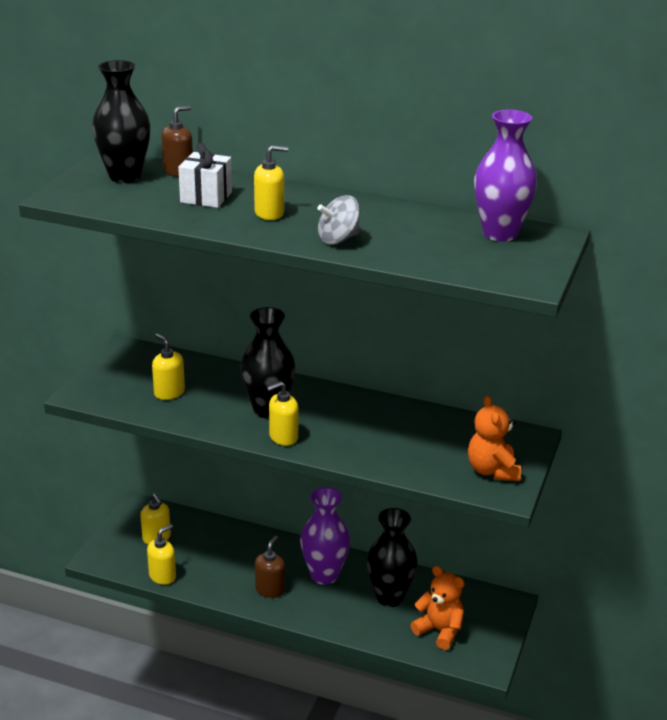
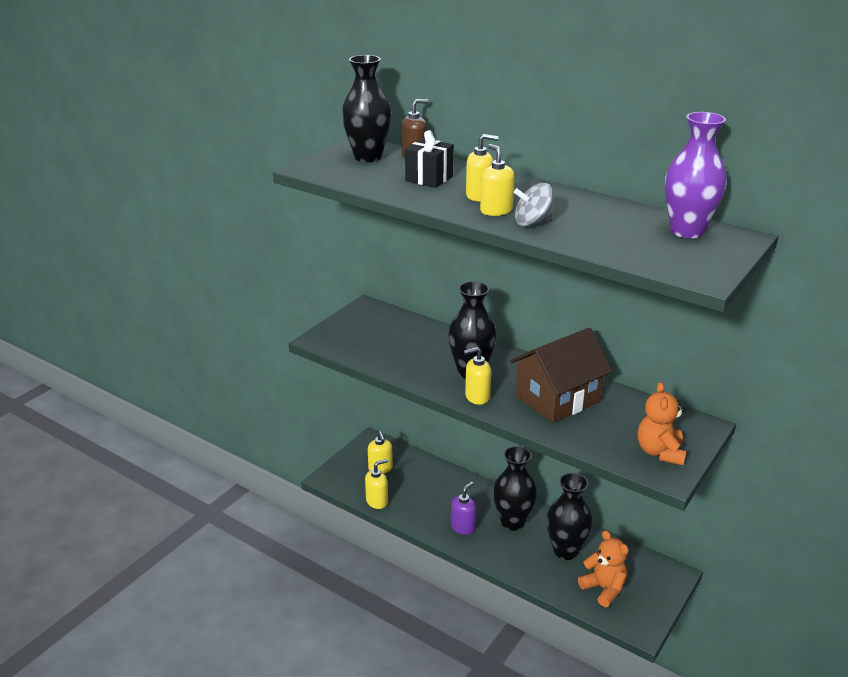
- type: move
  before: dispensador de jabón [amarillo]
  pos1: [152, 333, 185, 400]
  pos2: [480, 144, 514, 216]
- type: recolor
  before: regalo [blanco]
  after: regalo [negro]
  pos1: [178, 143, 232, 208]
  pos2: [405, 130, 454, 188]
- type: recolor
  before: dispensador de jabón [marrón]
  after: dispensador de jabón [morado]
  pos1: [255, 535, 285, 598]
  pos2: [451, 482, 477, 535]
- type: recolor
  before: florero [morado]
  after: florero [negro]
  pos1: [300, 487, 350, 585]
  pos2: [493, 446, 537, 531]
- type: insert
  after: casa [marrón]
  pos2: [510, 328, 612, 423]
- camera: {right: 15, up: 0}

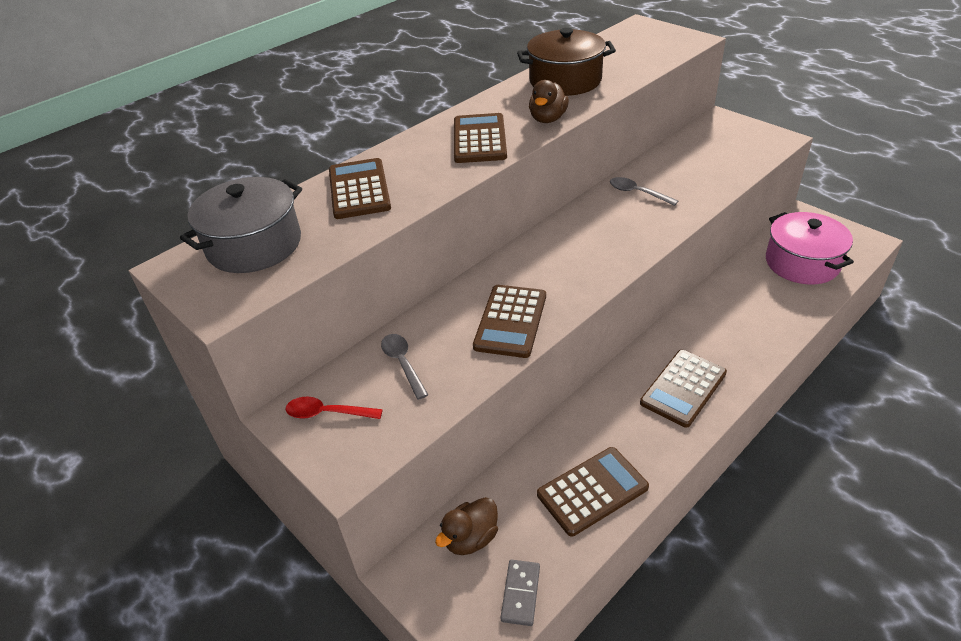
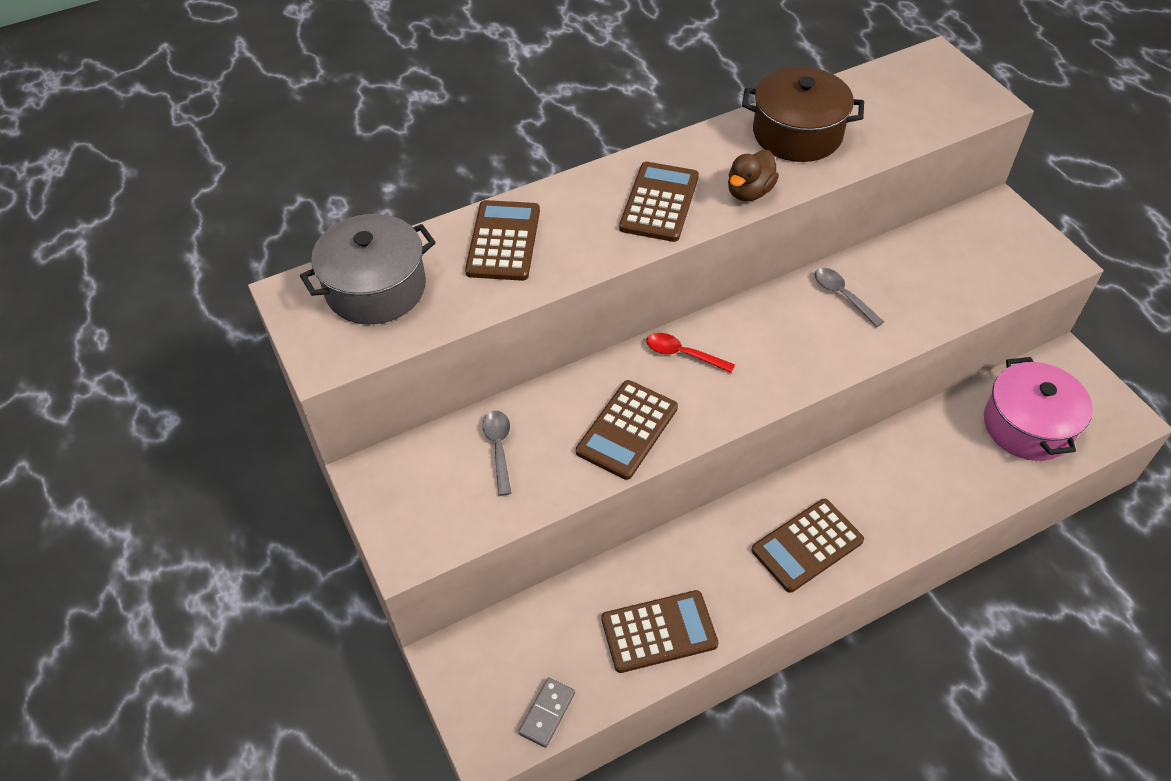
- type: move
  before: cuchara [rojo]
  pos1: [285, 397, 383, 419]
  pos2: [646, 333, 735, 373]
- type: delete
  before: pato [marrón]
  pos1: [435, 497, 498, 555]
- camera: {right: 15, up: 10}

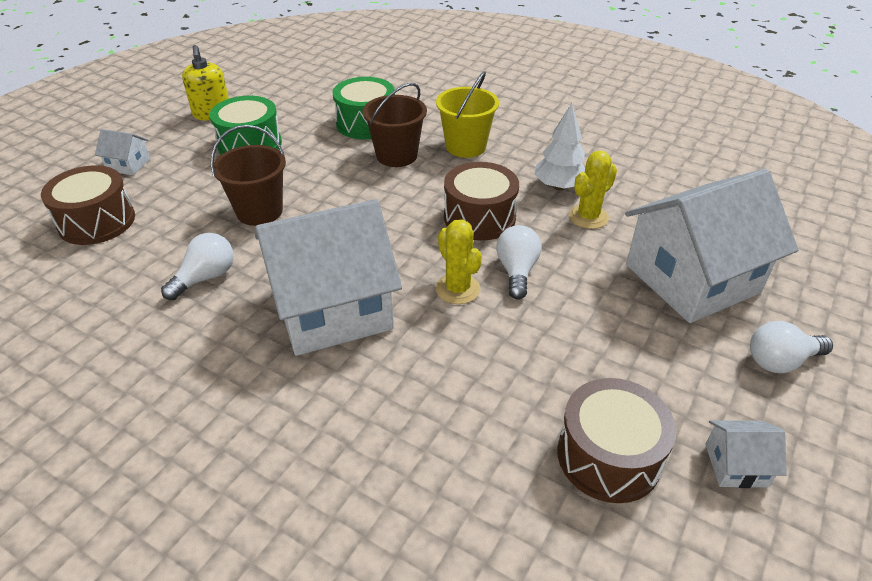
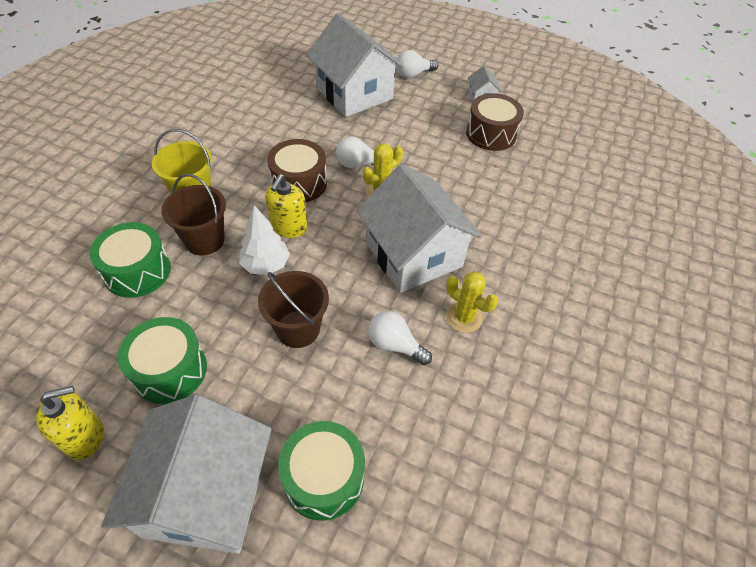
- type: recolor
  before: tambor [marrón]
  after: tambor [verde]
  pos1: [41, 165, 135, 245]
  pos2: [278, 421, 365, 521]
- type: resize
  before: casa [blanco]
  pos1: [95, 129, 150, 175]
  pos2: [101, 394, 272, 554]
  scale: 2.47
- type: move
  before: árbol [blanco]
  pos1: [534, 103, 585, 190]
  pos2: [239, 205, 290, 275]
- type: move
  before: cactus [amarillo]
  pos1: [569, 151, 617, 229]
  pos2: [446, 271, 498, 333]
- type: rotate
  before: bombilla [blanco]
  pos1: [750, 321, 833, 373]
  pos2: [396, 50, 438, 78]
  turn: 90
- type: insert
  after: dispensador de jabón [amarillo]
  pos2: [265, 174, 308, 238]
- camera: {right: -100, up: 10}

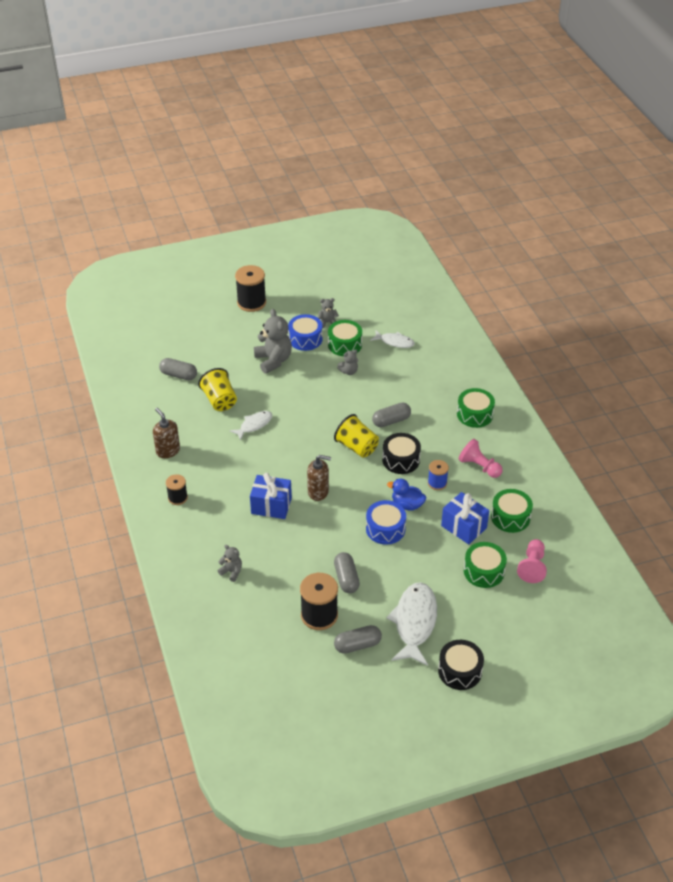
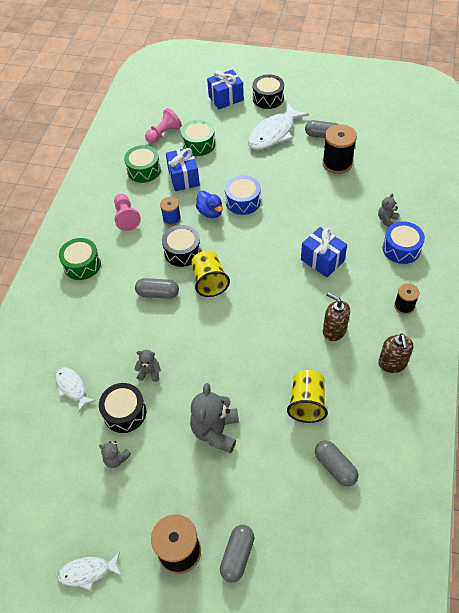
- type: rotate
  before: osito [gris]
  pos1: [217, 545, 242, 582]
  pos2: [378, 193, 399, 227]
  turn: 60
- type: move
  before: pez [blanco]
  pos1: [230, 411, 272, 440]
  pos2: [57, 552, 122, 591]
- type: move
  before: tambor [azul]
  pos1: [288, 314, 323, 351]
  pos2: [383, 221, 425, 264]
- type: move
  before: dispensador de jabón [marrón]
  pos1: [307, 455, 331, 501]
  pos2: [323, 292, 350, 341]
- type: recolor
  before: tambor [verde]
  after: tambor [negro]
  pos1: [328, 320, 362, 356]
  pos2: [99, 383, 146, 433]
- type: move
  before: cápsula [gris]
  pos1: [334, 552, 360, 593]
  pos2: [220, 525, 254, 583]
- type: insert
  after: regalo [azul]
  pos2: [207, 69, 244, 109]
- camera: {right: -145, up: 10}

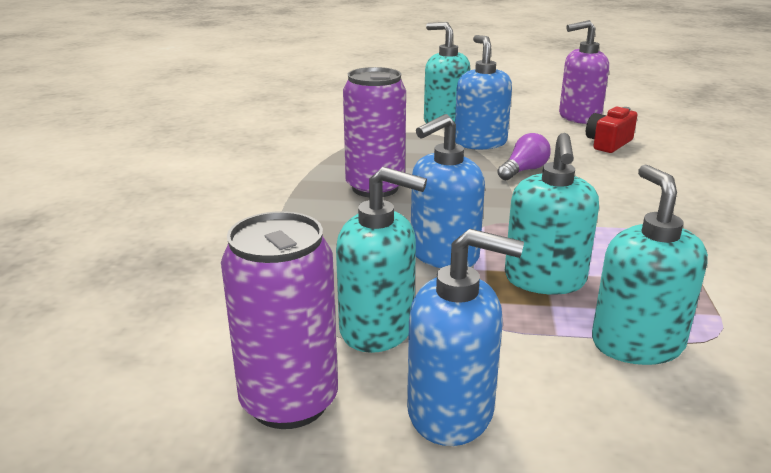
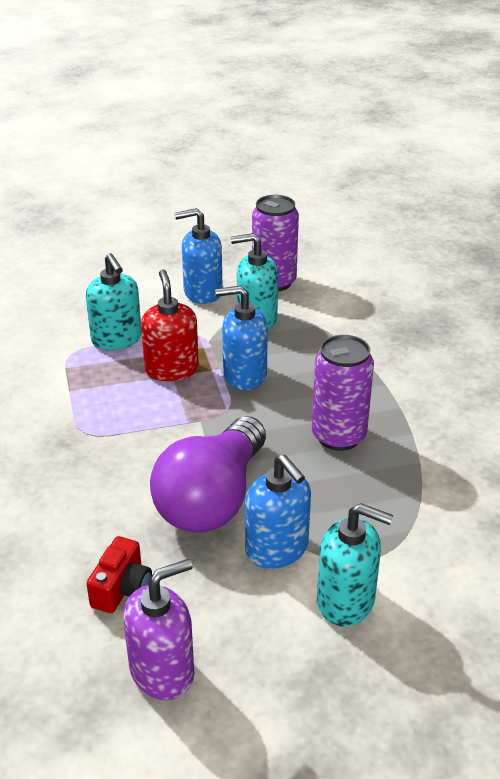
- type: rotate
  before: dispensador de jabón [azul]
  pos1: [411, 114, 485, 268]
  pos2: [215, 285, 268, 390]
  turn: -120
- type: resize
  before: bombilla [morado]
  pos1: [497, 133, 551, 180]
  pos2: [150, 416, 266, 533]
  scale: 2.38
- type: recolor
  before: dispensador de jabón [turquesa]
  after: dispensador de jabón [rojo]
  pos1: [505, 133, 599, 295]
  pos2: [141, 269, 199, 381]
- camera: {right: 160, up: 10}

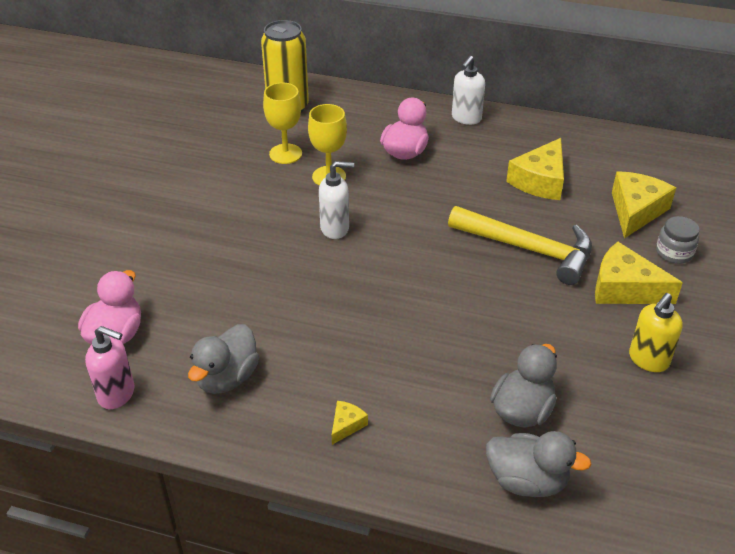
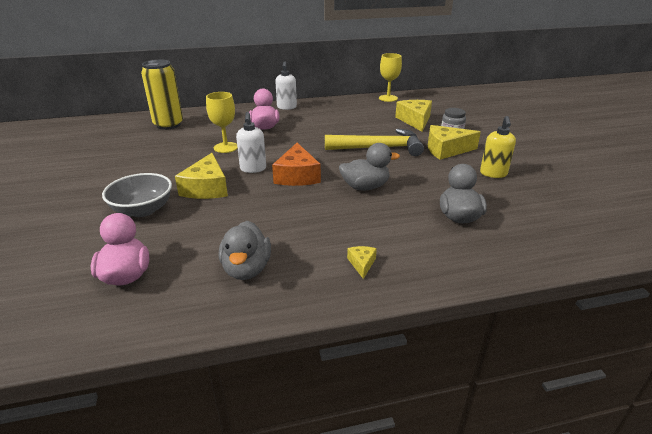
- type: delete
  before: dispensador de jabón [rosa]
  pos1: [85, 326, 135, 409]
- type: move
  before: copa [amarillo]
  pos1: [263, 83, 302, 164]
  pos2: [379, 53, 402, 102]
- type: rotate
  before: dispensador de jabón [blanco]
  pos1: [319, 161, 354, 239]
  pos2: [236, 112, 266, 173]
  turn: 120
- type: move
  before: pato [gris]
  pos1: [486, 431, 592, 497]
  pos2: [339, 143, 400, 190]
- type: move
  before: queso [amarillo]
  pos1: [506, 138, 564, 200]
  pos2: [175, 153, 228, 199]
- type: insert
  after: cuenco [gris]
  pos2: [102, 173, 172, 217]
- type: insert
  after: queso [naranja]
  pos2: [272, 143, 321, 186]
- camera: {right: -30, up: -10}

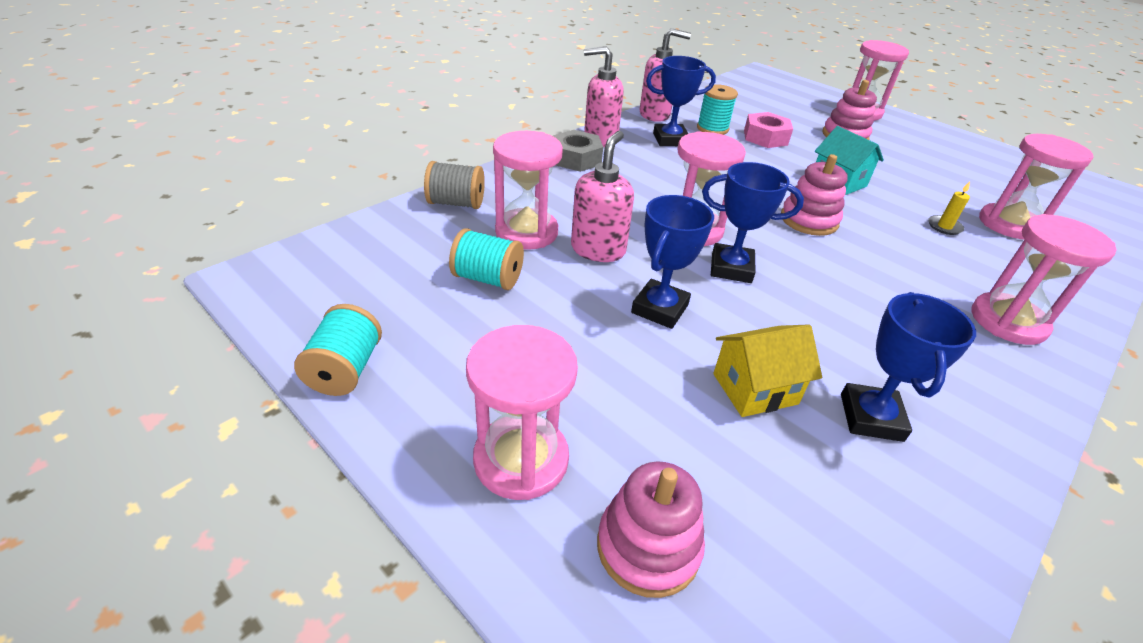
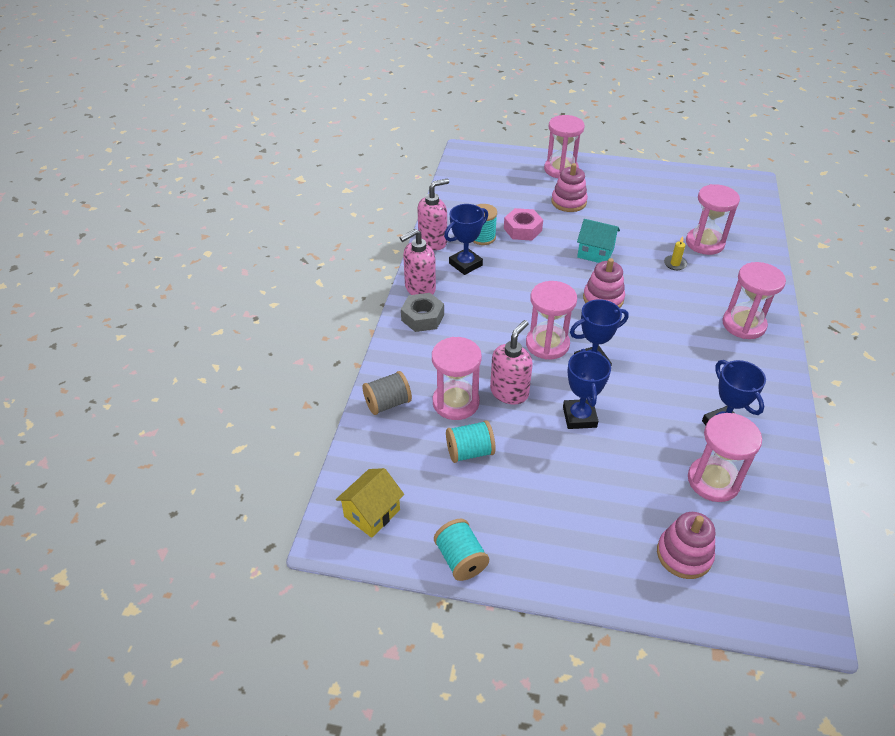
- type: move
  before: reloj de arena [rosa]
  pos1: [466, 325, 578, 500]
  pos2: [688, 413, 762, 502]
- type: rotate
  before: dispensador de jabón [rosa]
  pos1: [571, 131, 634, 262]
  pos2: [490, 320, 533, 405]
  turn: 45
- type: move
  before: casa [amarillo]
  pos1: [713, 324, 822, 417]
  pos2: [336, 468, 404, 538]
- camera: {right: -30, up: 5}

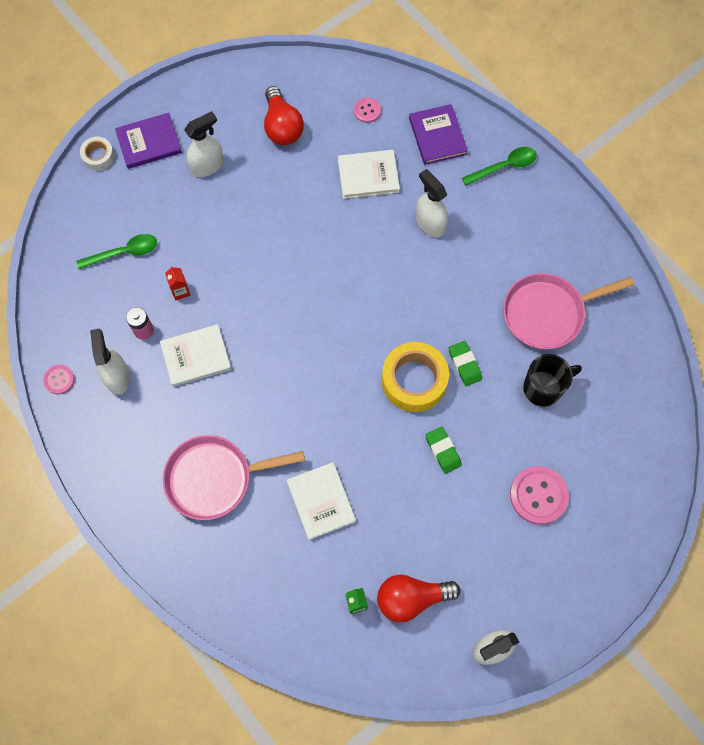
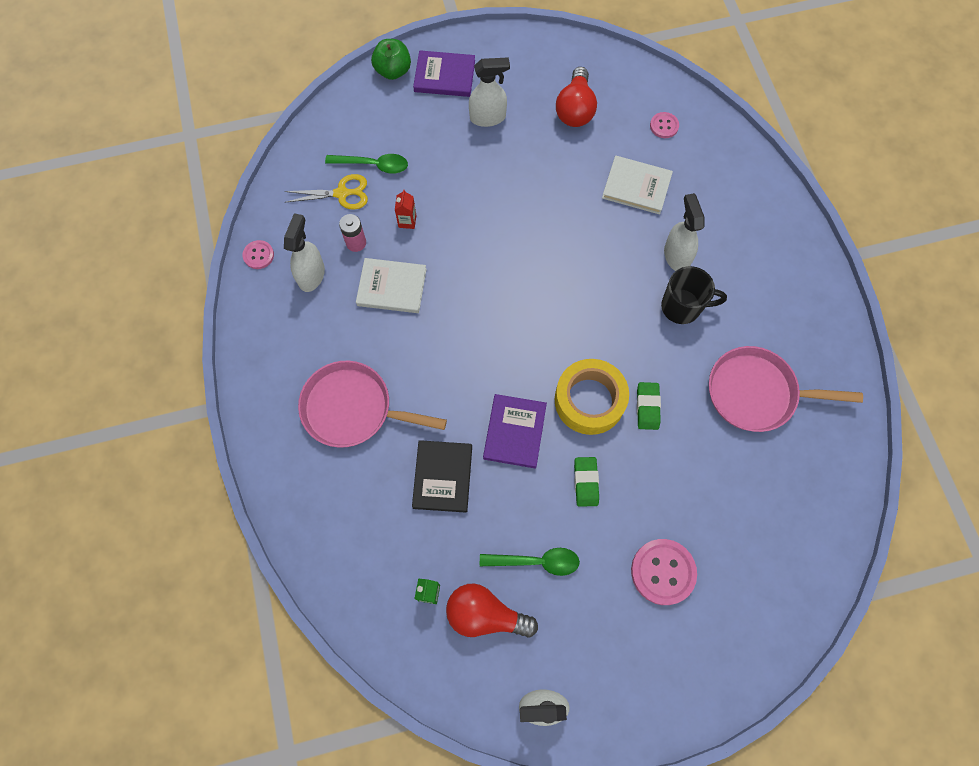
- type: replace
  before: cinta adhesiva [blanco]
  after: manzana [verde]
  pos1: [80, 137, 115, 171]
  pos2: [371, 39, 411, 80]
- type: recolor
  before: libro [blanco]
  after: libro [negro]
  pos1: [286, 462, 356, 540]
  pos2: [412, 440, 472, 513]
- type: move
  before: libro [morado]
  pos1: [409, 104, 468, 165]
  pos2: [483, 394, 547, 469]
- type: move
  before: cuchara [verde]
  pos1: [462, 147, 537, 186]
  pos2: [480, 548, 580, 576]
- type: move
  before: taza [negro]
  pos1: [523, 354, 582, 407]
  pos2: [661, 266, 727, 324]
- type: insert
  after: tijeras [amarillo]
  pos2: [284, 174, 368, 210]
- camera: {right: 25, up: 0}

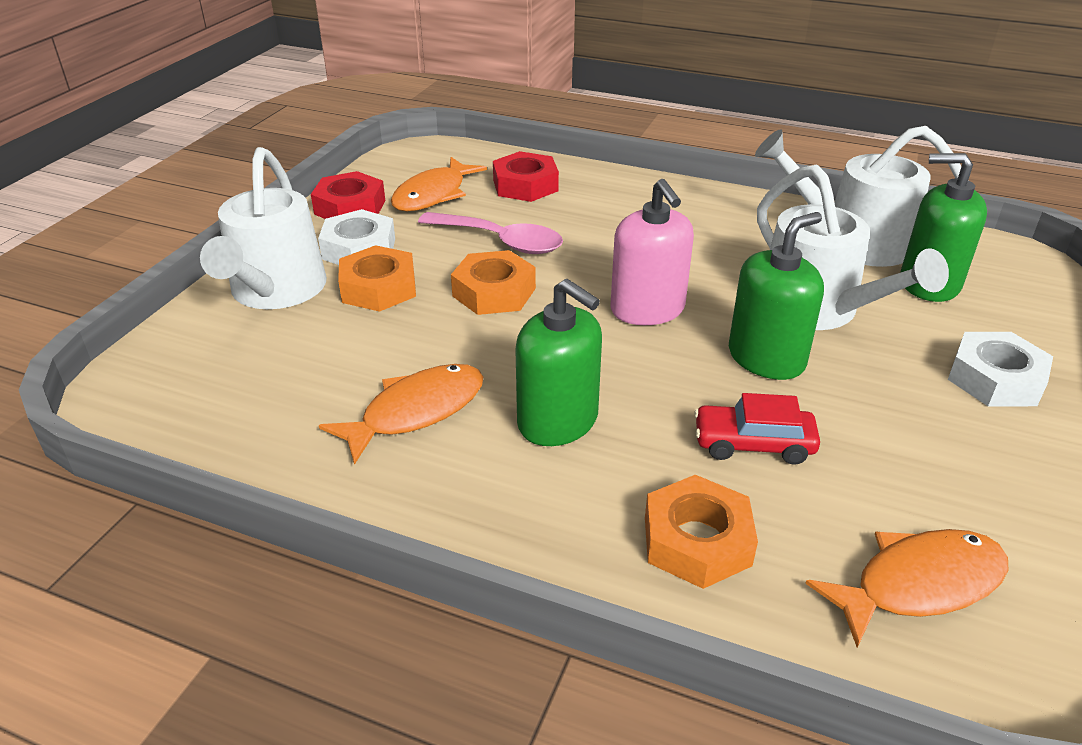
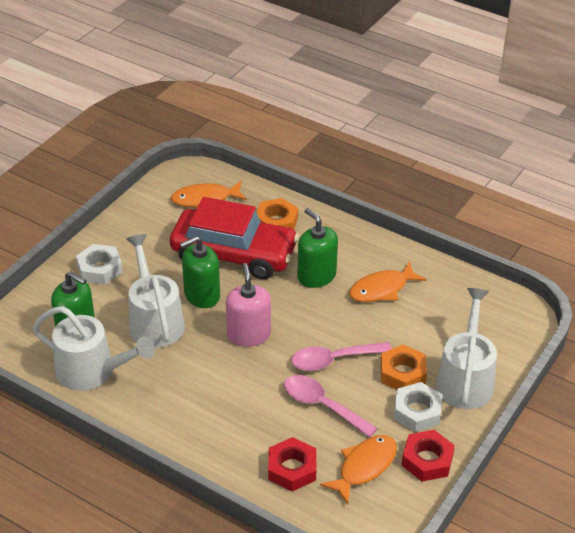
- type: replace
  before: tuerca [naranja]
  after: cuchara [rosa]
  pos1: [451, 250, 536, 315]
  pos2: [291, 342, 392, 371]
- type: resize
  before: coche [rojo]
  pos1: [694, 393, 820, 465]
  pos2: [170, 197, 299, 280]
  scale: 2.32
- camera: {right: -170, up: 5}

